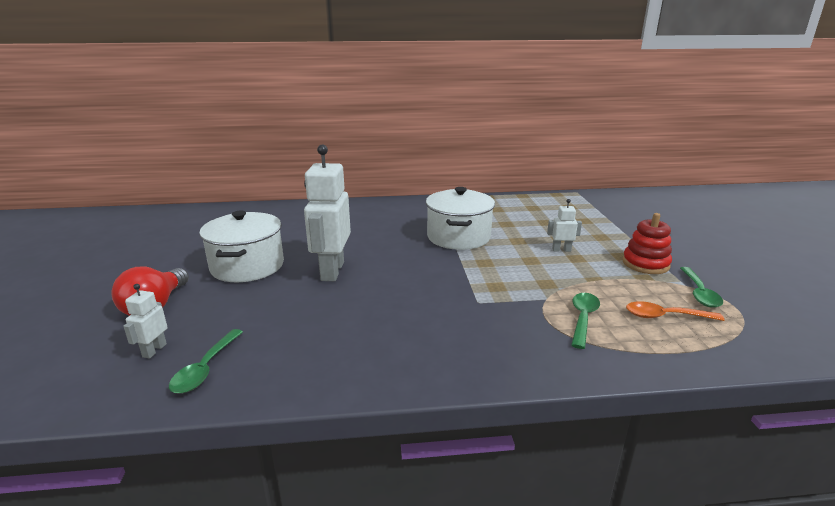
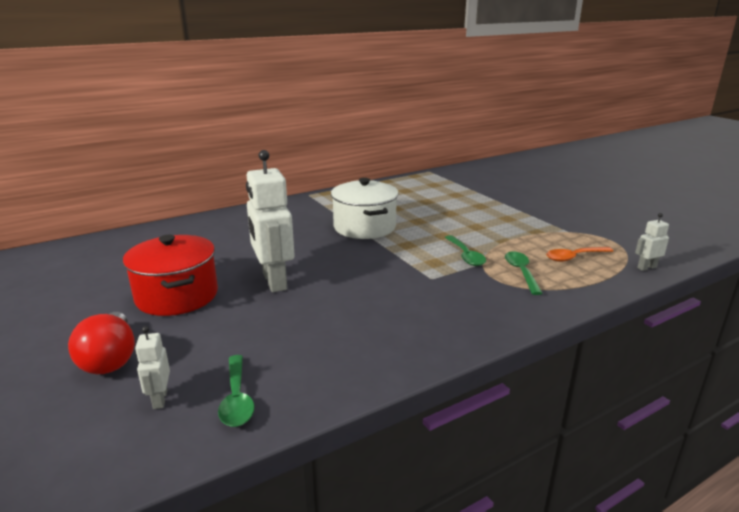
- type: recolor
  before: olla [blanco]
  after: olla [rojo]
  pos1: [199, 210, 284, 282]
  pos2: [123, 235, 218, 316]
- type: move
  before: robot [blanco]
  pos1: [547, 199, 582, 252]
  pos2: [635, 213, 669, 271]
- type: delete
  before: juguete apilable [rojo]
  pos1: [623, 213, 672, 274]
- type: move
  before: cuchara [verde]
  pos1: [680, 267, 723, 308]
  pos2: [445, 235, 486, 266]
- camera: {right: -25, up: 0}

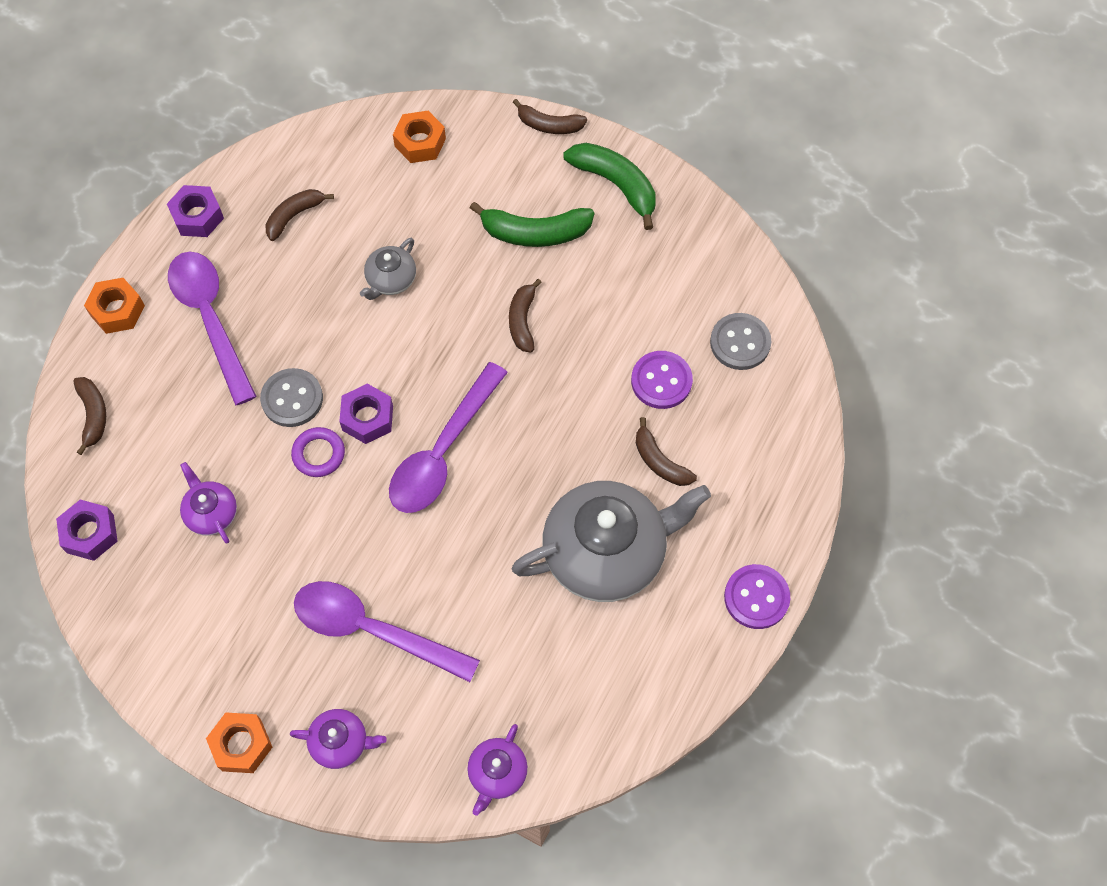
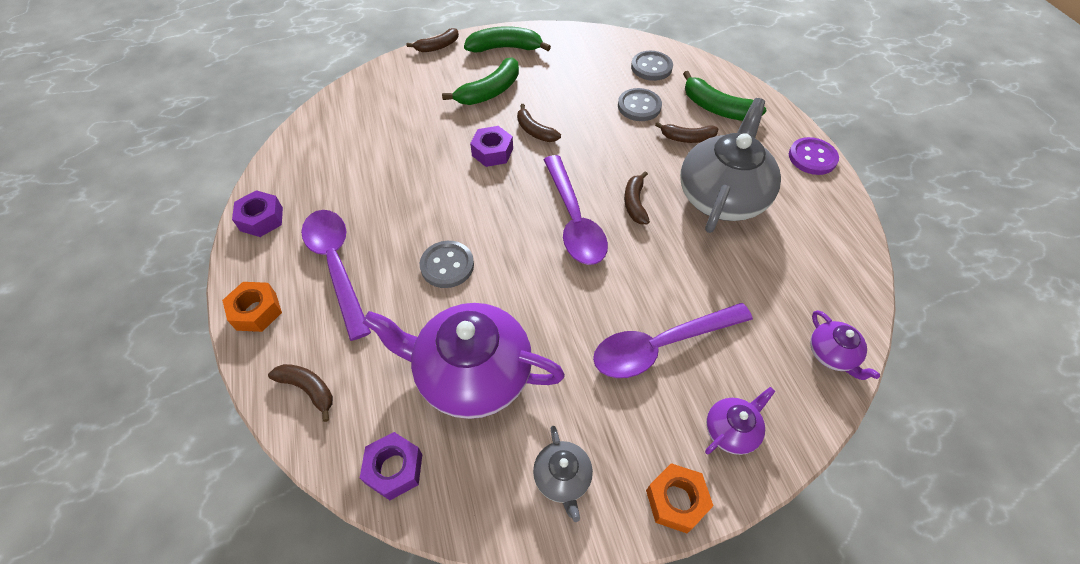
- type: rotate
  before: cuchara [morado]
  pos1: [168, 252, 257, 405]
  pos2: [301, 210, 371, 341]
  turn: 45
- type: resize
  before: tetera [morado]
  pos1: [180, 462, 237, 544]
  pos2: [363, 303, 565, 419]
  scale: 2.17
- type: move
  before: plátano [marrón]
  pos1: [266, 189, 334, 241]
  pos2: [624, 171, 650, 224]
- type: delete
  before: anillo [morado]
  pos1: [291, 427, 345, 477]
- type: move
  before: tuerca [morado]
  pos1: [339, 384, 393, 444]
  pos2: [470, 126, 513, 167]
- type: move
  before: tetera [gris]
  pos1: [360, 238, 416, 300]
  pos2: [533, 426, 593, 522]
- type: delete
  before: tuerca [naranja]
  pos1: [393, 111, 446, 163]
- type: recolor
  before: botón [morado]
  after: botón [gris]
  pos1: [631, 351, 693, 409]
  pos2: [618, 88, 662, 121]
- type: insert
  after: plátano [verde]
  pos2: [683, 71, 766, 121]
- camera: {right: -45, up: -10}

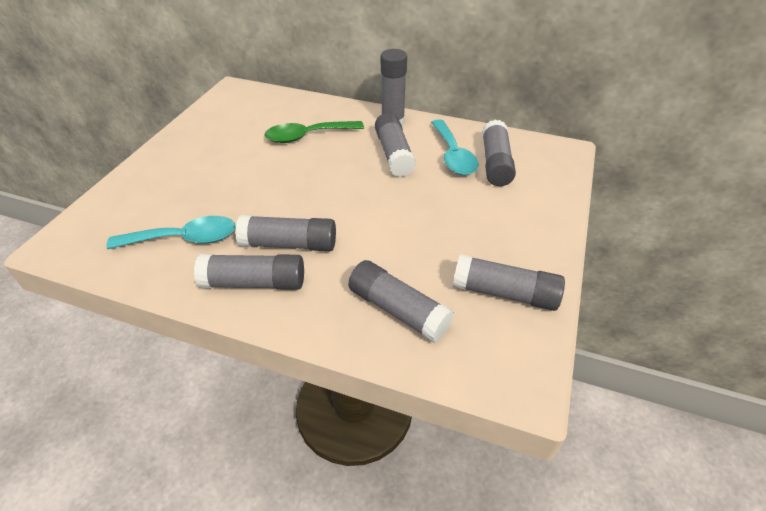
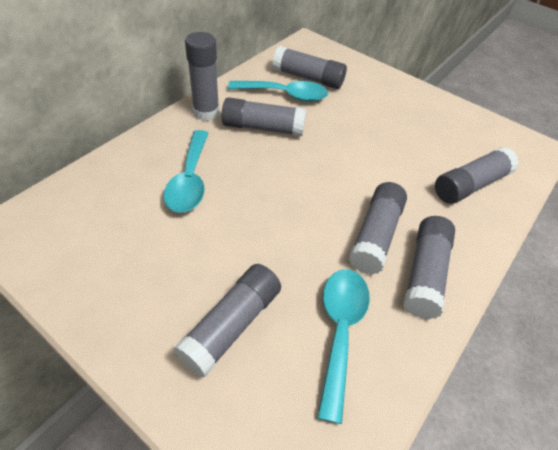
- type: recolor
  before: cuchara [verde]
  after: cuchara [turquesa]
  pos1: [265, 121, 364, 143]
  pos2: [163, 130, 209, 213]
- type: move
  before: barra de pegamento [gris]
  pos1: [453, 254, 565, 311]
  pos2: [174, 264, 281, 378]
- camera: {right: -75, up: 5}

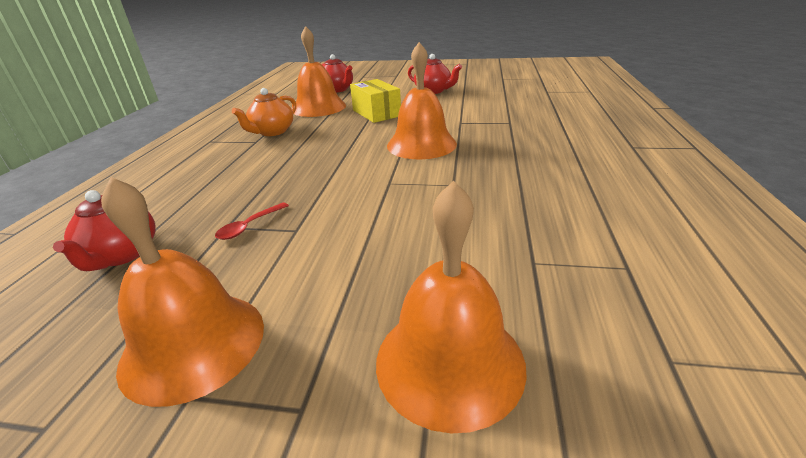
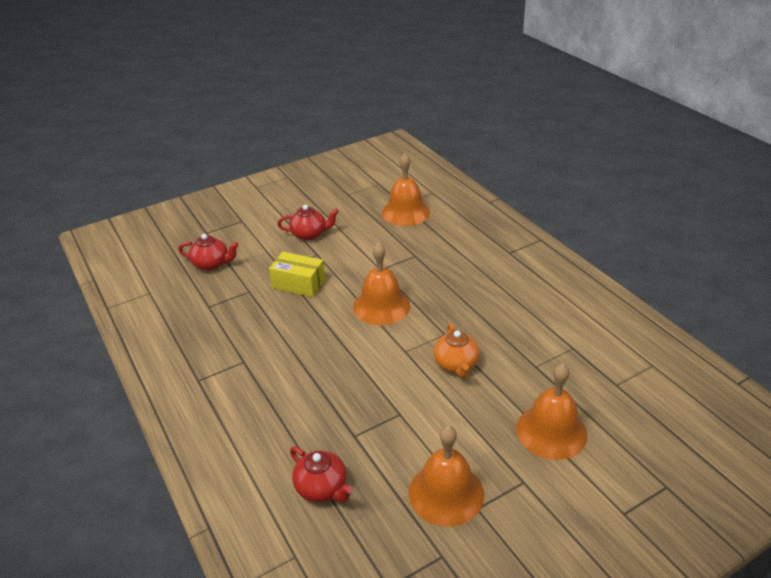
- type: delete
  before: cuchara [rojo]
  pos1: [215, 202, 289, 240]
- type: move
  before: tetera [naranja]
  pos1: [232, 88, 296, 136]
  pos2: [434, 323, 480, 378]
- type: move
  before: campana [naranja]
  pos1: [294, 26, 346, 117]
  pos2: [382, 153, 430, 226]
- camera: {right: -40, up: 5}

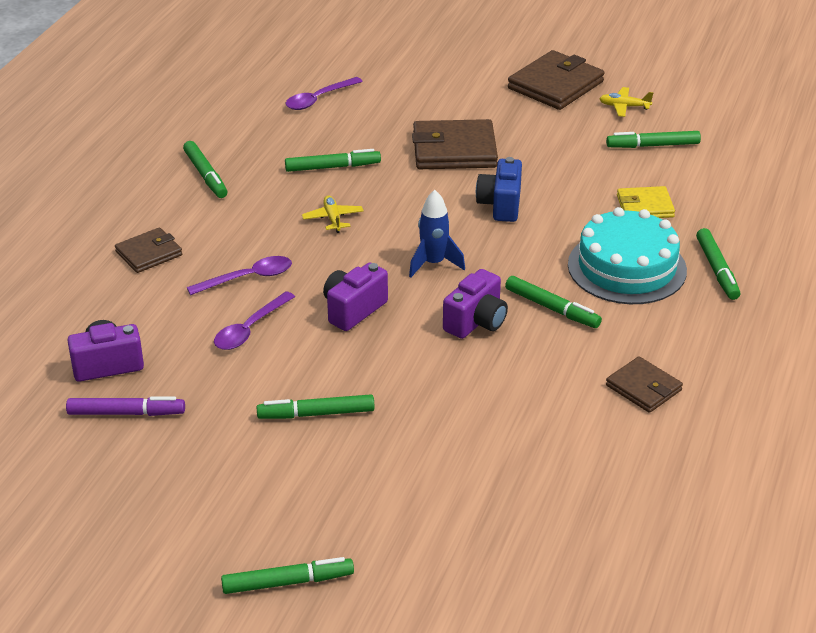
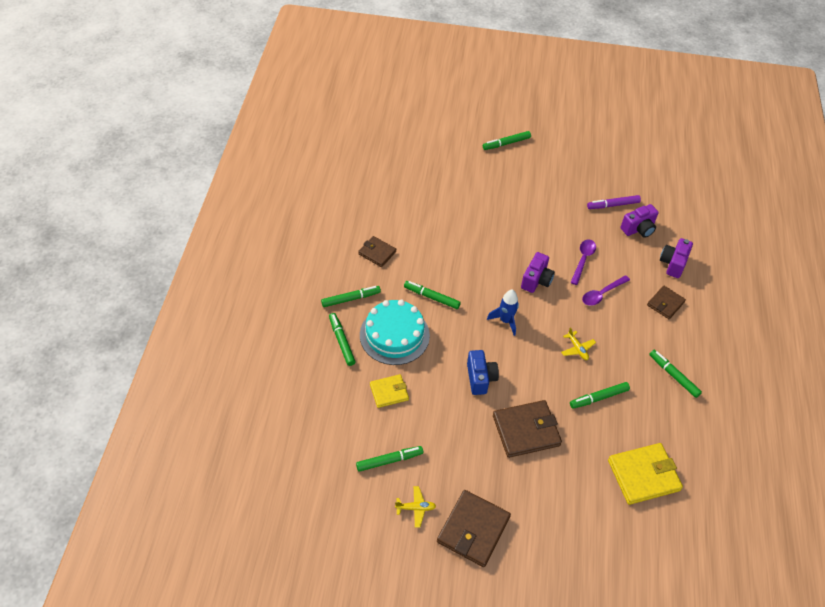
- type: move
  before: rotulador [verde]
  pos1: [256, 394, 375, 419]
  pos2: [321, 286, 381, 307]
- type: replace
  before: cuchara [morado]
  after: cartera [amarillo]
  pos1: [286, 77, 363, 110]
  pos2: [608, 443, 683, 505]
- type: move
  before: cámara [morado]
  pos1: [443, 269, 508, 339]
  pos2: [660, 238, 693, 278]
- camera: {right: 165, up: 15}

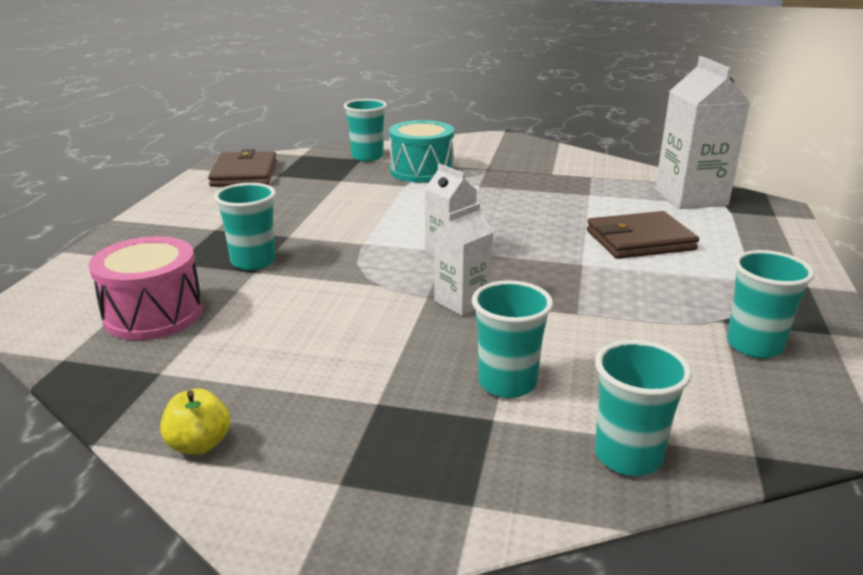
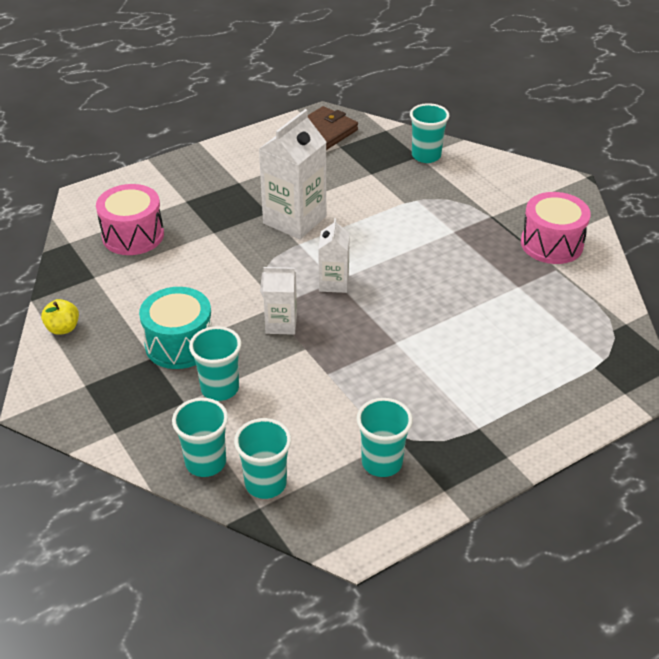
- type: move
  before: vaso [turquesa]
  pos1: [214, 183, 276, 270]
  pos2: [234, 418, 291, 499]
- type: move
  before: tambor [turquesa]
  pos1: [389, 120, 454, 183]
  pos2: [139, 287, 212, 369]
- type: delete
  before: cartera [marrón]
  pos1: [587, 211, 699, 259]
- type: move
  before: cartón de leche [blanco]
  pos1: [655, 56, 750, 209]
  pos2: [259, 109, 326, 239]
- type: insert
  after: tambor [rosa]
  pos2: [521, 192, 591, 264]
- camera: {right: 45, up: 15}

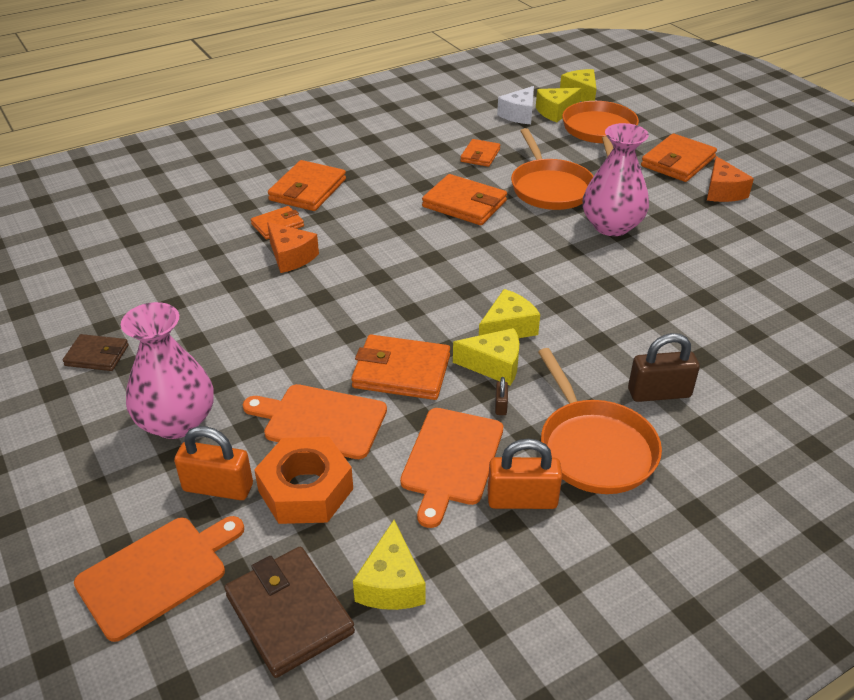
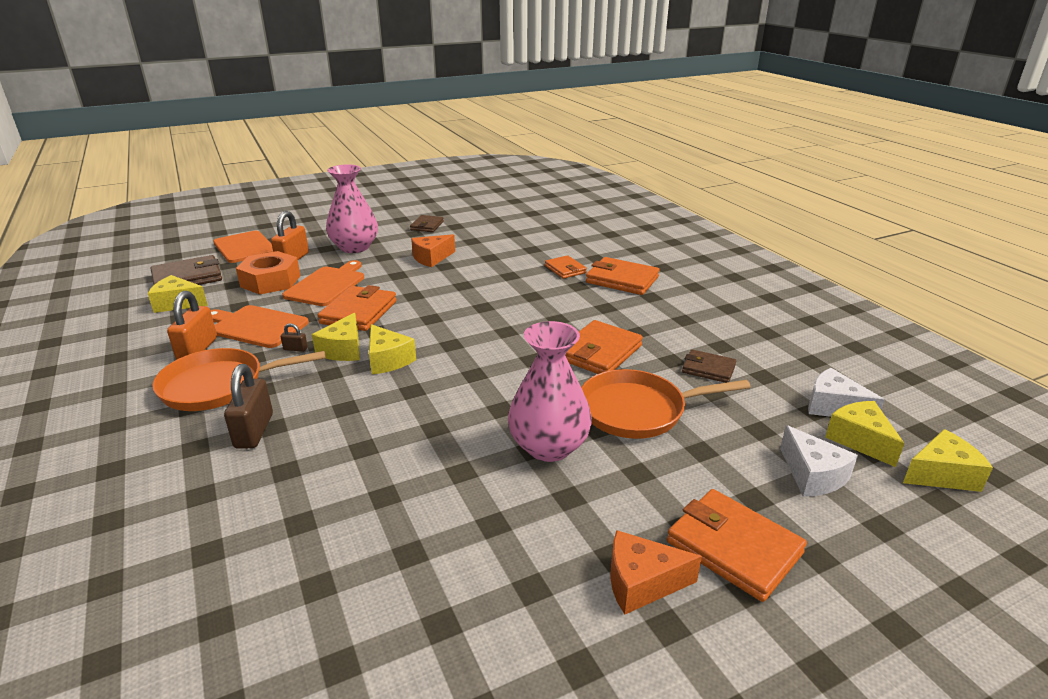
- type: move
  before: queso [naranja]
  pos1: [267, 222, 319, 273]
  pos2: [411, 234, 455, 267]
- type: recolor
  before: cartera [naranja]
  after: cartera [marrón]
  pos1: [460, 139, 500, 167]
  pos2: [682, 350, 736, 383]
- type: replace
  before: sartén [naranja]
  after: queso [blanco]
  pos1: [562, 101, 639, 157]
  pos2: [780, 425, 858, 497]
- camera: {right: 95, up: -10}

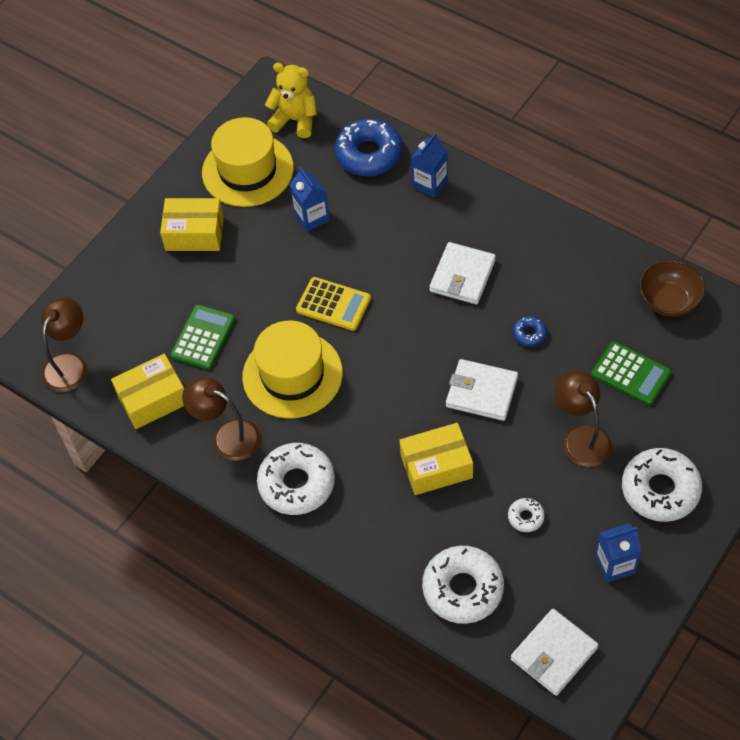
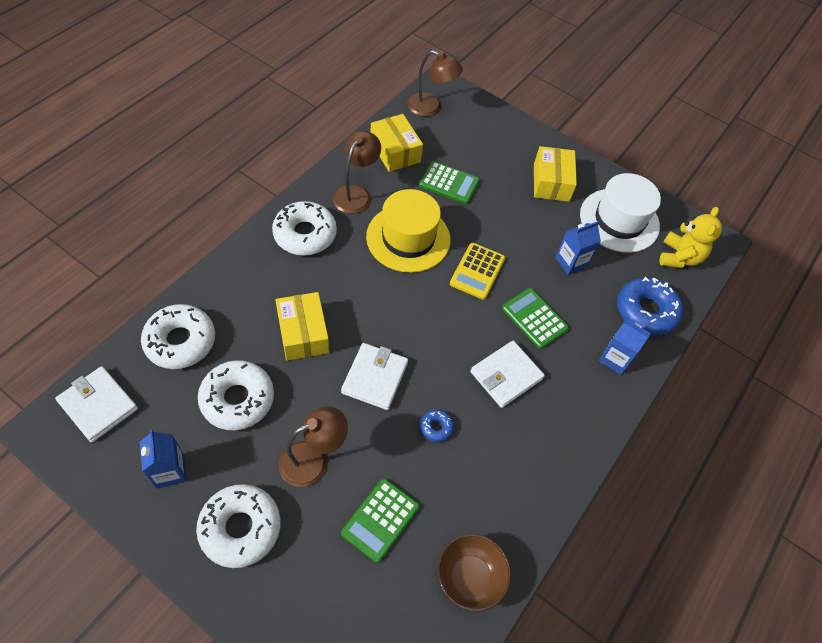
- type: recolor
  before: sombrero [amarillo]
  after: sombrero [blanco]
  pos1: [202, 117, 294, 207]
  pos2: [580, 173, 661, 253]
- type: rotate
  before: cartera [blanco]
  pos1: [429, 242, 496, 304]
  pos2: [470, 341, 545, 408]
  turn: -60
- type: resize
  before: rosquilla [blanco]
  pos1: [508, 498, 545, 532]
  pos2: [198, 360, 274, 430]
  scale: 2.17
- type: insert
  after: calculadora [verde]
  pos2: [502, 288, 569, 349]
- camera: {right: 80, up: 0}

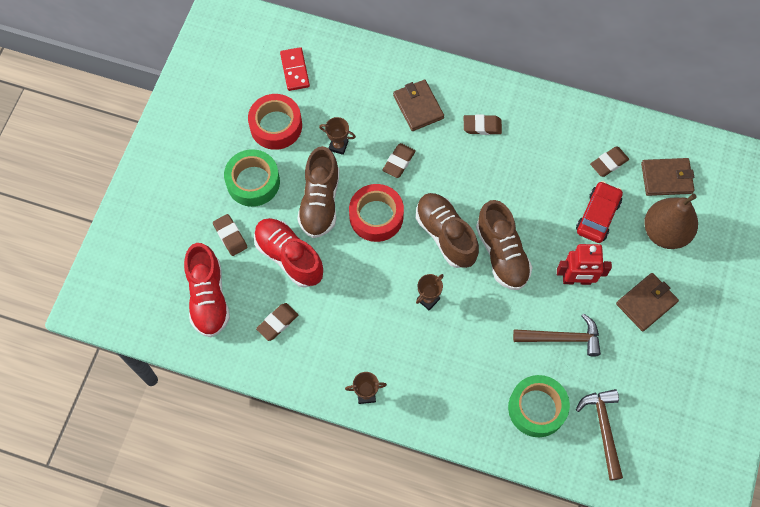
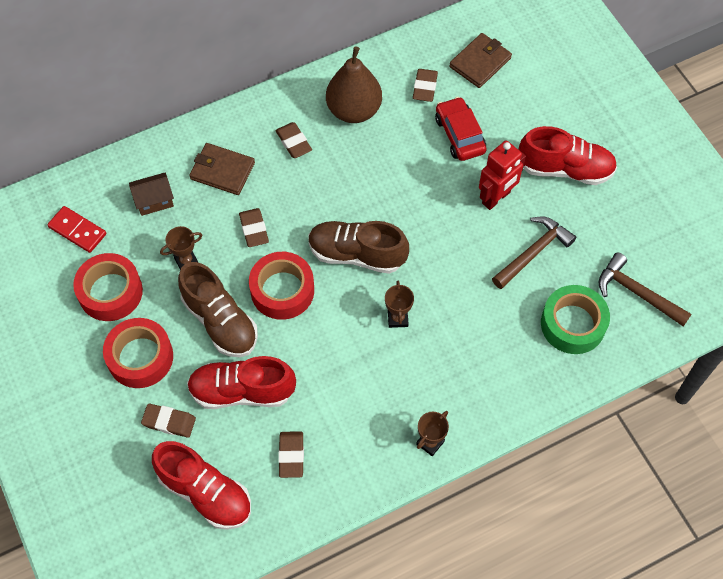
- type: recolor
  before: cinta adhesiva [verde]
  after: cinta adhesiva [rojo]
  pos1: [224, 149, 280, 207]
  pos2: [103, 318, 173, 388]
- type: rotate
  before: goma de borrar [marrón]
  pos1: [464, 114, 502, 135]
  pos2: [275, 122, 312, 158]
  turn: -75
- type: delete
  before: zapato [marrón]
  pos1: [476, 200, 533, 290]
- type: replace
  before: cartera [marrón]
  after: zapato [rojo]
  pos1: [616, 273, 679, 332]
  pos2: [518, 126, 617, 185]
- type: move
  before: pera [marrón]
  pos1: [644, 194, 698, 249]
  pos2: [326, 46, 382, 123]
- type: insert
  after: casa [marrón]
  pos2: [129, 172, 174, 216]
- camera: {right: -45, up: -5}

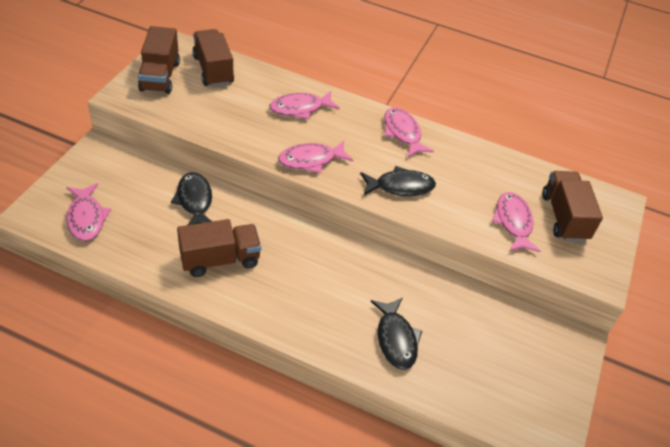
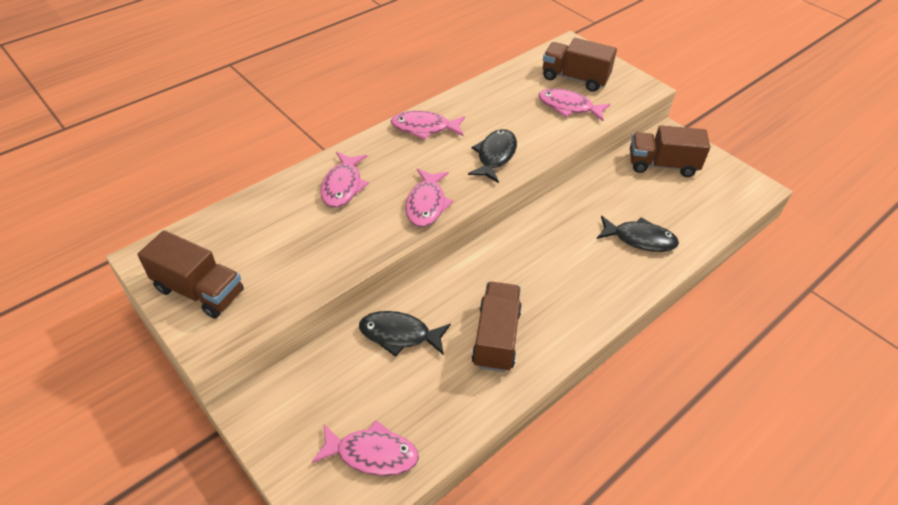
- type: move
  before: camión [marrón]
  pos1: [192, 29, 234, 87]
  pos2: [630, 125, 710, 177]
- camera: {right: -60, up: 0}

